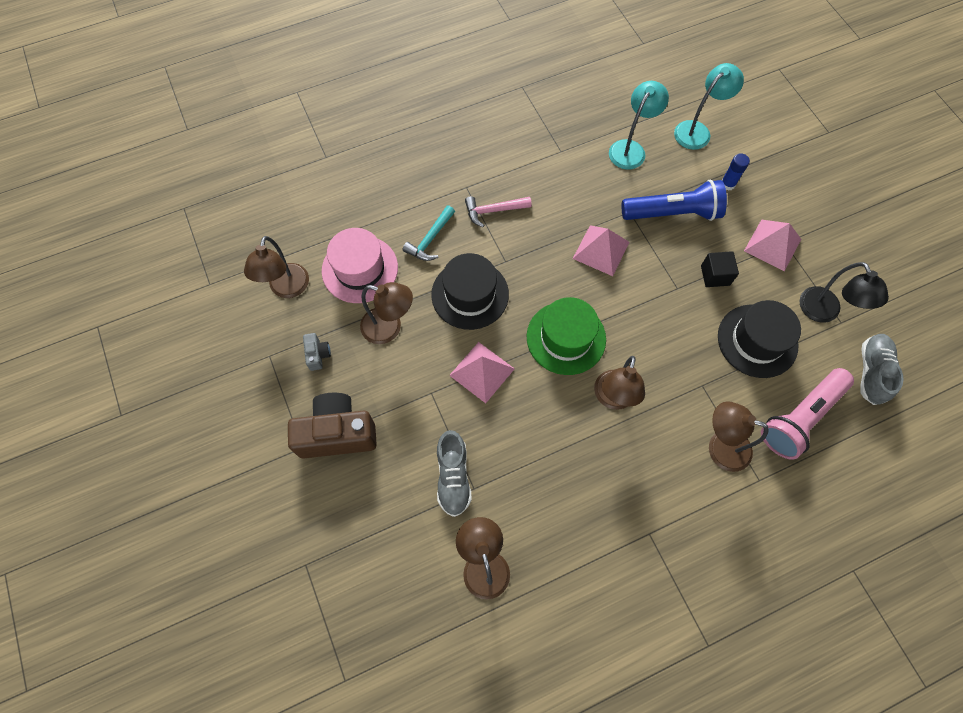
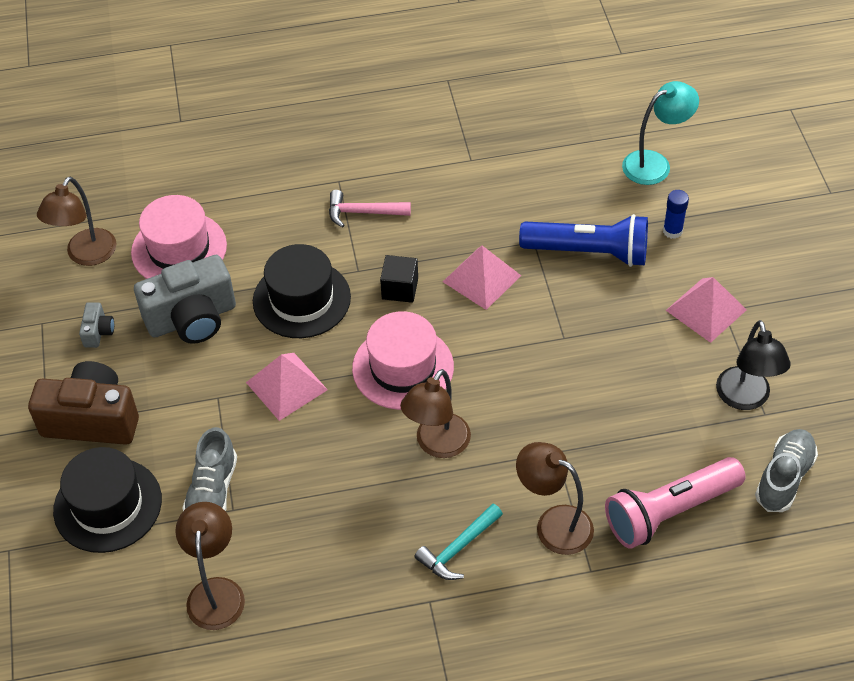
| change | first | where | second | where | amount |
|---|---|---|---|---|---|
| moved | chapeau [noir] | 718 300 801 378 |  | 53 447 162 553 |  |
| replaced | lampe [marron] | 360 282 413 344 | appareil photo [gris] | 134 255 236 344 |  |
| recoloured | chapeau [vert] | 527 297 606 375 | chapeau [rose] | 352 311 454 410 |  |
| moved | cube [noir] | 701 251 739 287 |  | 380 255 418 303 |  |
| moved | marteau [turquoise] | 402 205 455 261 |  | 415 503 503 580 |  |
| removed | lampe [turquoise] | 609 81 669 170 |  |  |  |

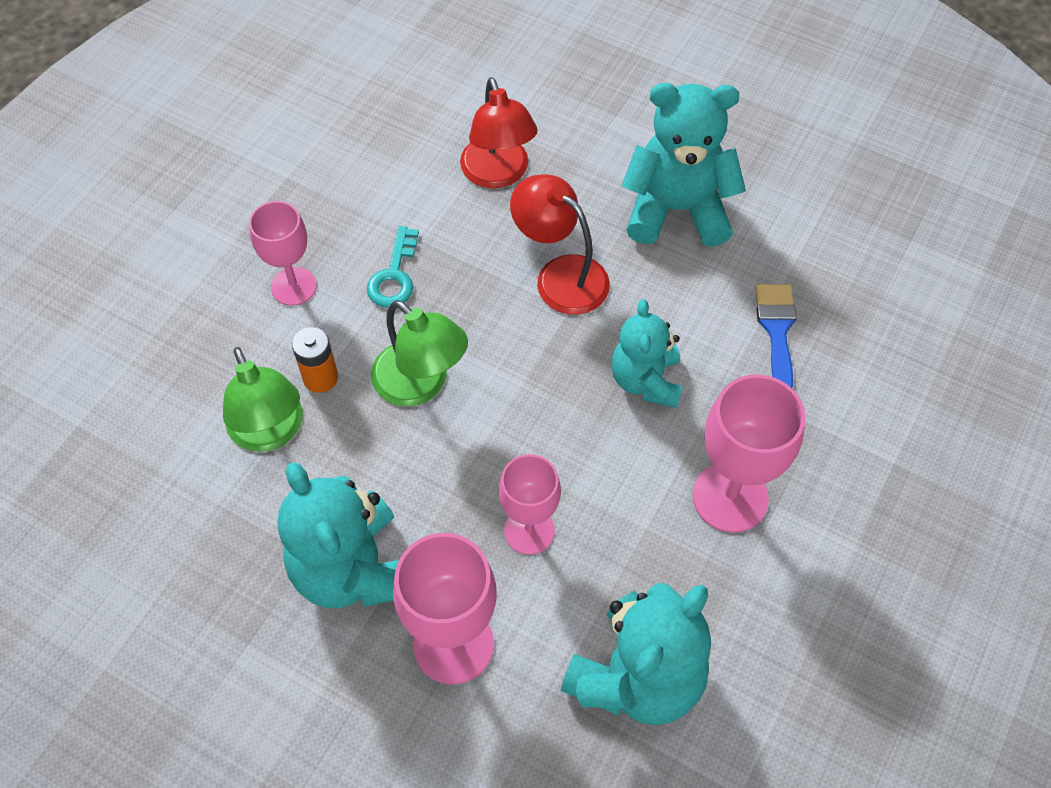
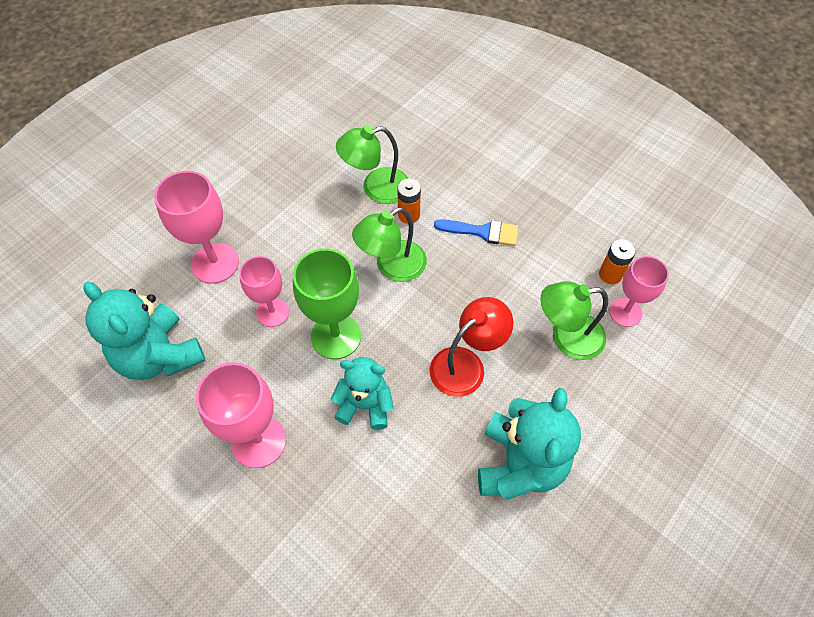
| change | first | where | second | where | amount |
|---|---|---|---|---|---|
| added |  |  | verre à pied [vert] | 293 248 361 359 |  |
| moved | pinceau [bleu] | 755 284 797 388 |  | 434 219 518 246 |  |
| recoloured | lampe [rouge] | 460 77 538 188 | lampe [vert] | 540 281 608 360 |  |
| added |  |  | pile [orange] | 599 239 636 284 |  |
| moved | verre à pied [rose] | 249 201 317 306 |  | 609 256 669 327 |  |
| removed | ours en peluche [turquoise] | 278 462 399 608 |  |  |  |
| removed | clé [turquoise] | 367 226 419 308 |  |  |  |

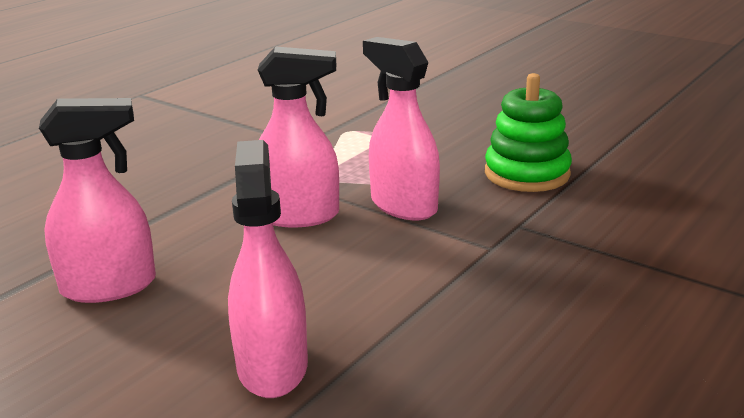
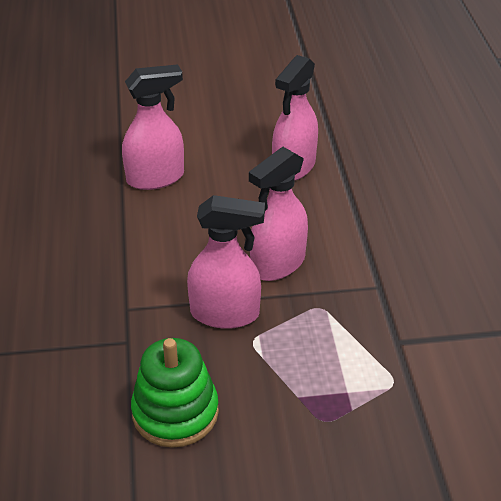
| change | first | where | second | where | amount |
|---|---|---|---|---|---|
| turned | vaporisateur [rose] | 228 140 308 398 |  | 122 64 184 190 | 60 degrees counterclockwise |

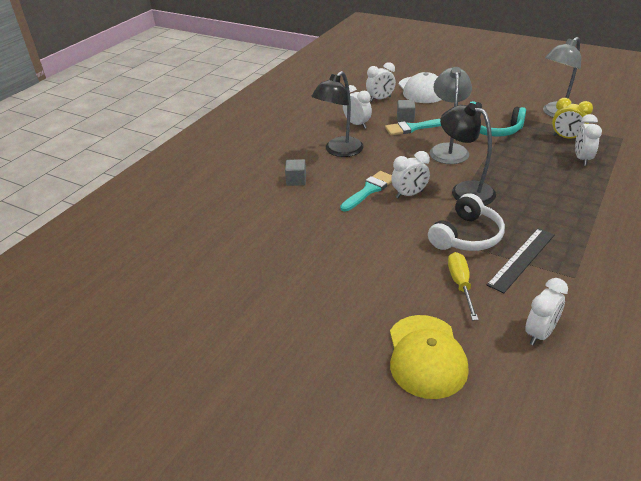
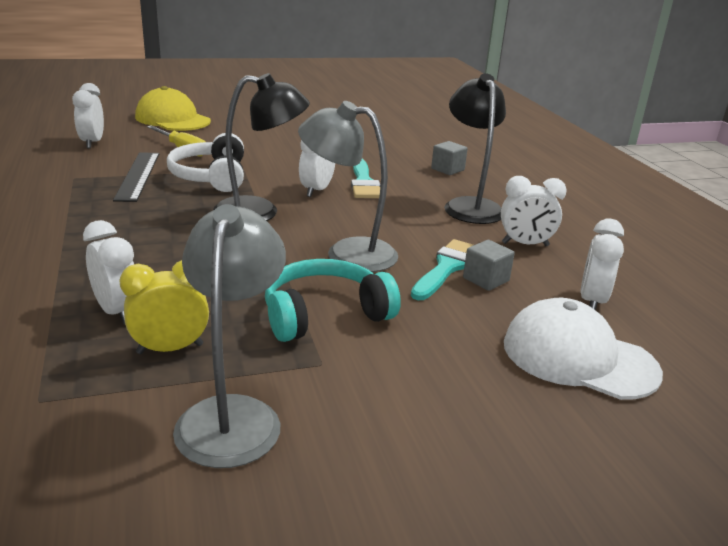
| change | first | where | second | where | amount |
|---|---|---|---|---|---|
| turned | lampe [gris] | 430 67 472 164 |  | 298 101 398 272 | 150 degrees clockwise |

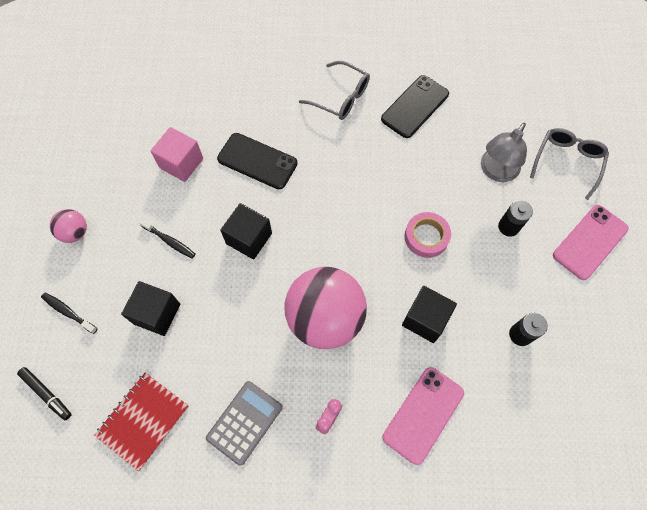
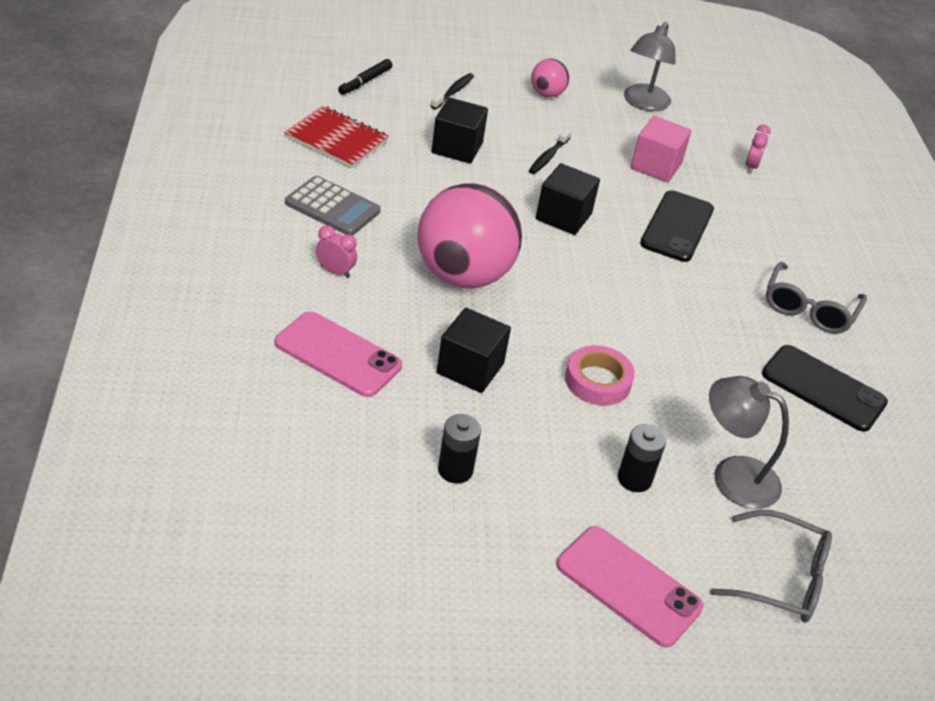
| change | first | where | second | where | amount |
|---|---|---|---|---|---|
| added |  |  | lampe [gris] | 624 22 676 111 |  |
| added |  |  | réveil [rose] | 746 125 771 173 |  |

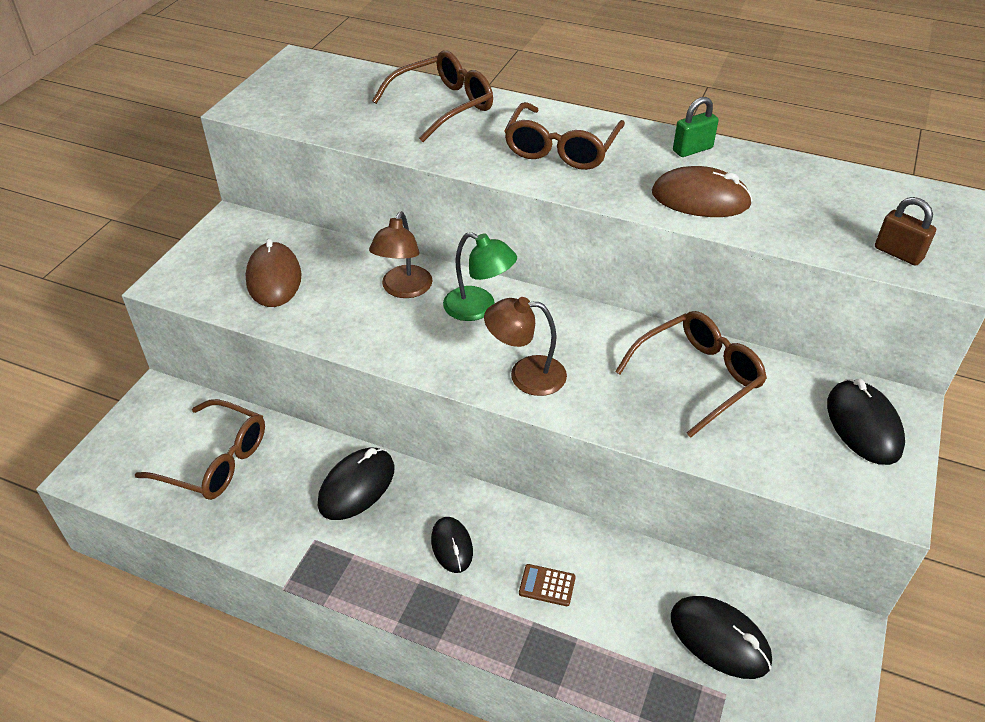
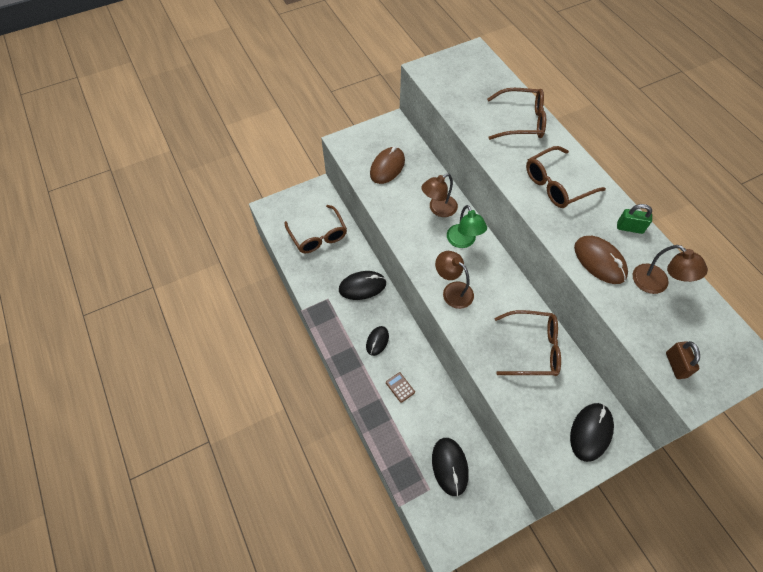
| change | first | where | second | where | amount |
|---|---|---|---|---|---|
| added |  |  | lampe [marron] | 633 245 708 294 |  |

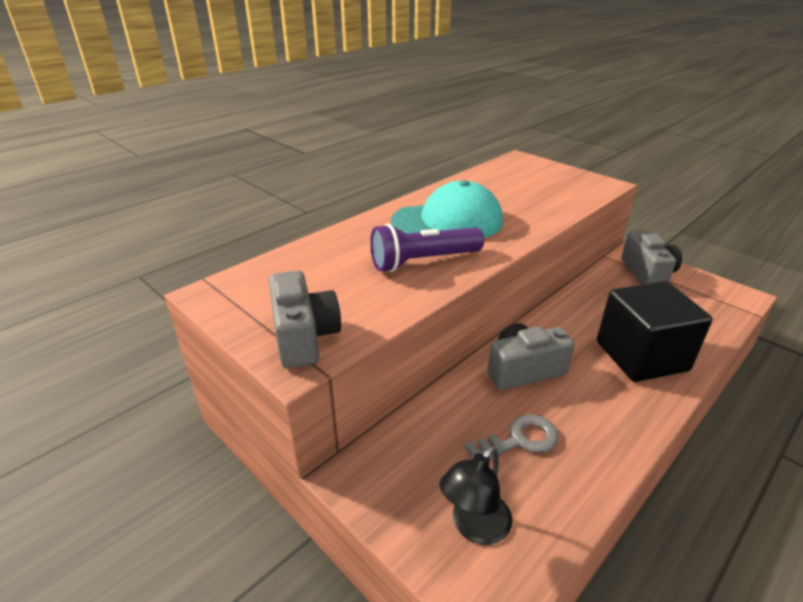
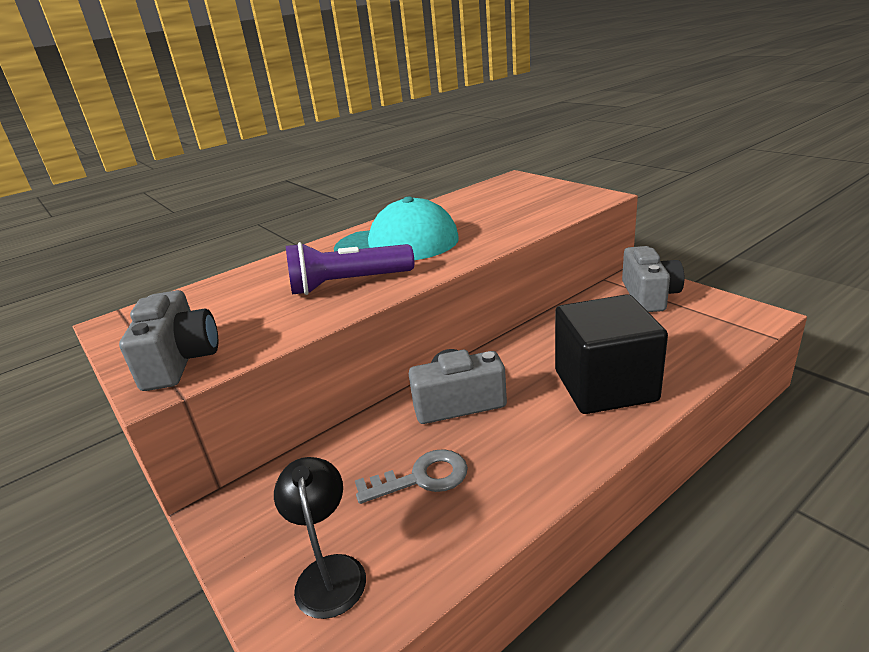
| change | first | where | second | where | amount |
|---|---|---|---|---|---|
| turned | lampe [noir] | 440 446 512 545 |  | 274 457 366 619 | 120 degrees clockwise |

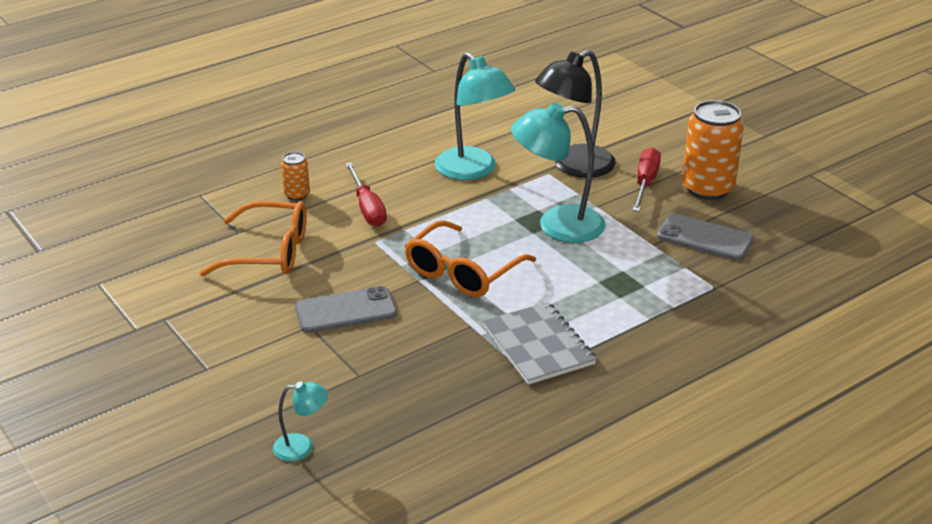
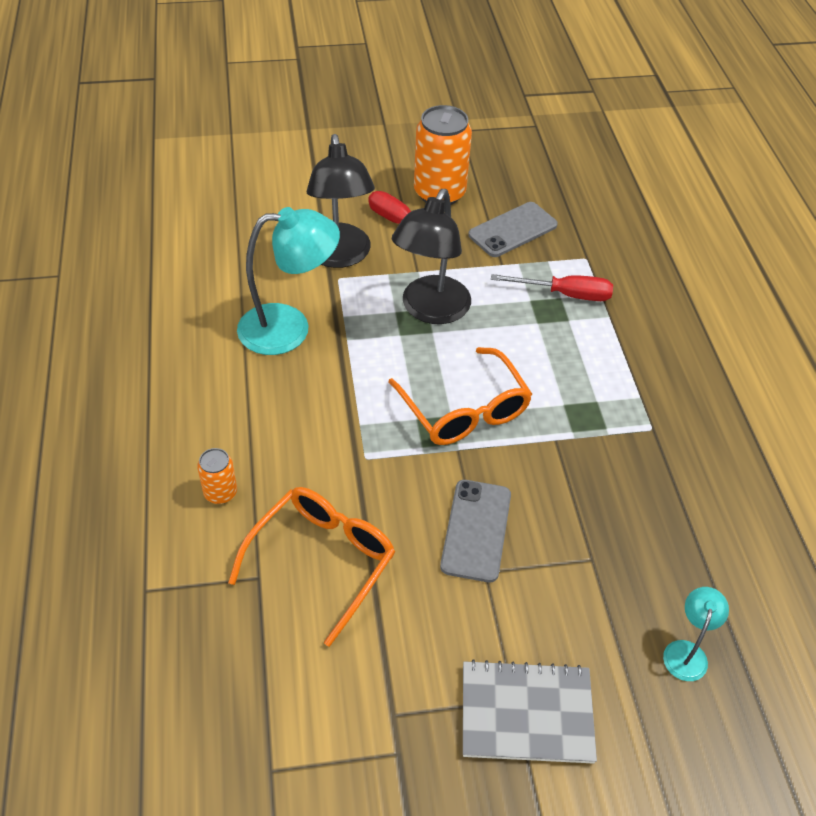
| change | first | where | second | where | amount |
|---|---|---|---|---|---|
| recoloured | lampe [turquoise] | 511 103 605 243 | lampe [noir] | 392 189 471 324 |  |
| moved | carnet [gris] | 483 302 596 385 |  | 463 659 597 764 |  |
| moved | tournevis [rouge] | 345 162 387 227 |  | 491 274 613 301 |  |

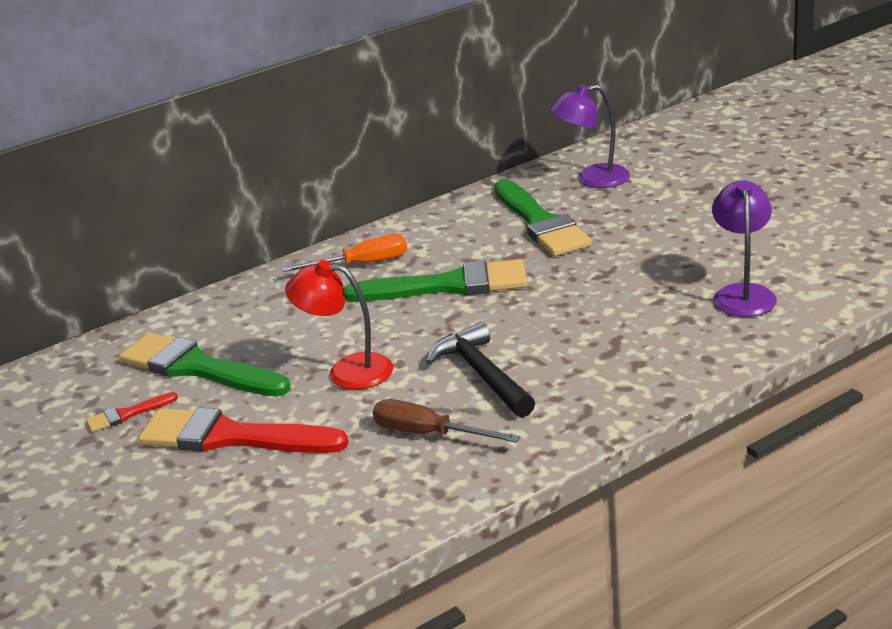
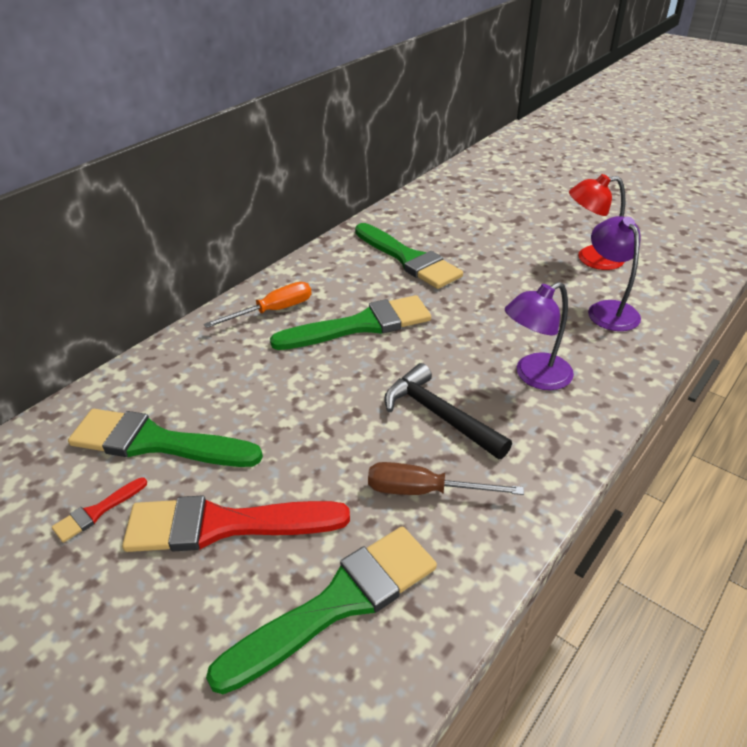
| change | first | where | second | where | amount |
|---|---|---|---|---|---|
| added |  |  | pinceau [vert] | 206 526 437 694 |  |
| moved | lampe [violet] | 550 84 630 188 |  | 505 282 574 390 |  |
| moved | lampe [rouge] | 285 260 393 390 |  | 569 174 626 270 |  |

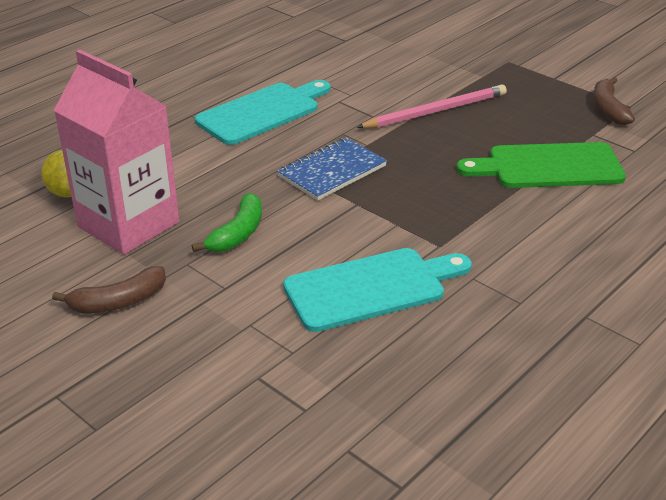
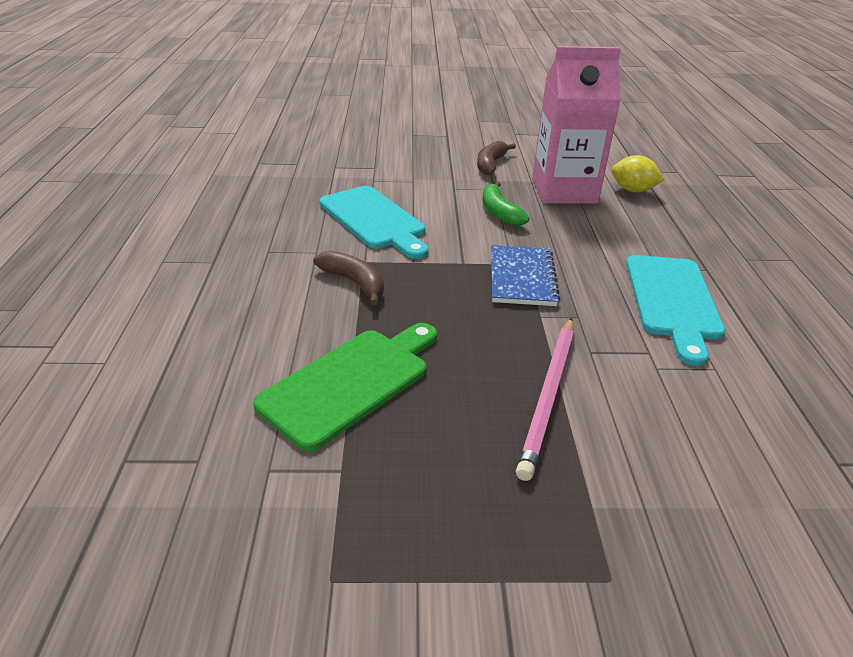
| change | first | where | second | where | amount |
|---|---|---|---|---|---|
| moved | banane [marron] | 593 77 635 125 |  | 313 250 384 305 |  |
| turned | planche à découper [turquoise] | 283 248 472 332 |  | 319 186 428 259 | 60 degrees counterclockwise |

